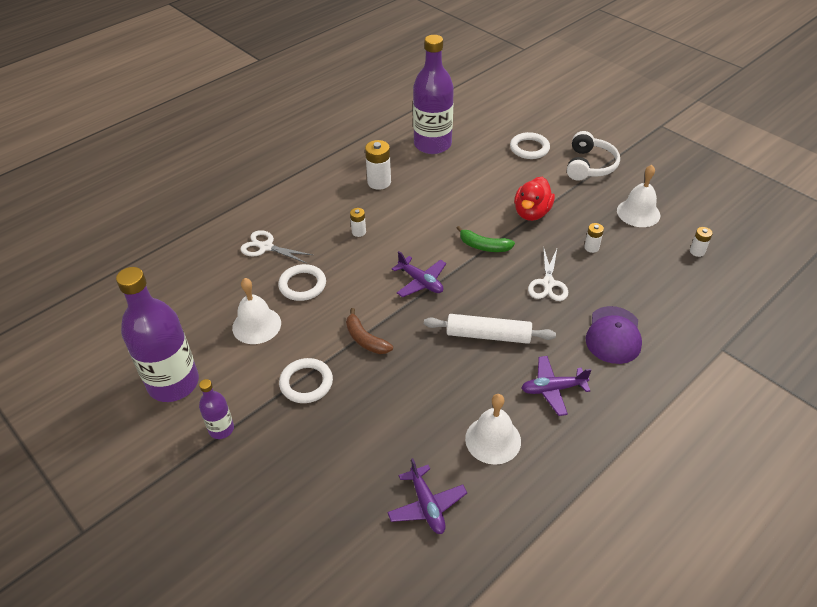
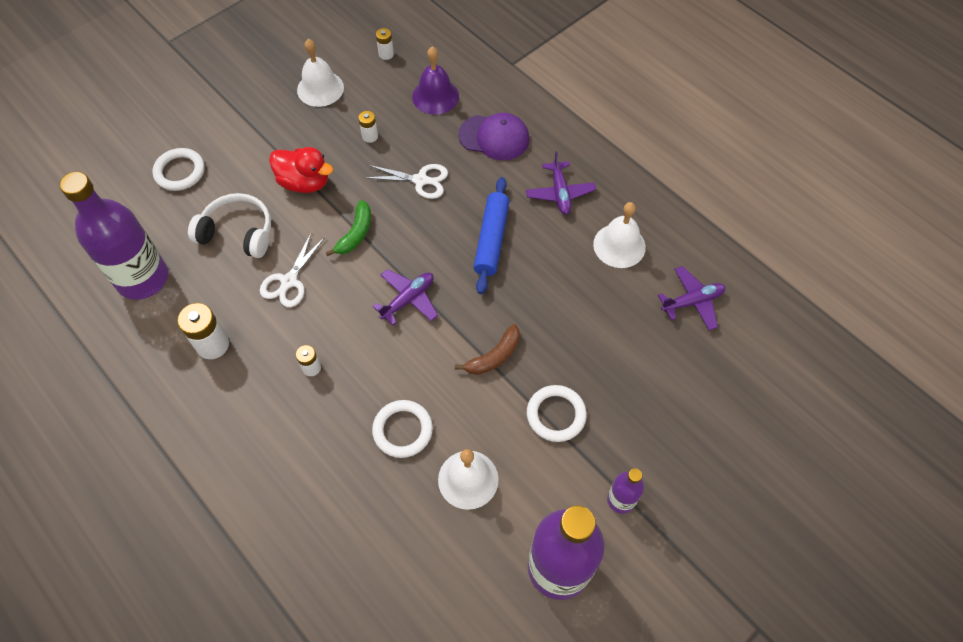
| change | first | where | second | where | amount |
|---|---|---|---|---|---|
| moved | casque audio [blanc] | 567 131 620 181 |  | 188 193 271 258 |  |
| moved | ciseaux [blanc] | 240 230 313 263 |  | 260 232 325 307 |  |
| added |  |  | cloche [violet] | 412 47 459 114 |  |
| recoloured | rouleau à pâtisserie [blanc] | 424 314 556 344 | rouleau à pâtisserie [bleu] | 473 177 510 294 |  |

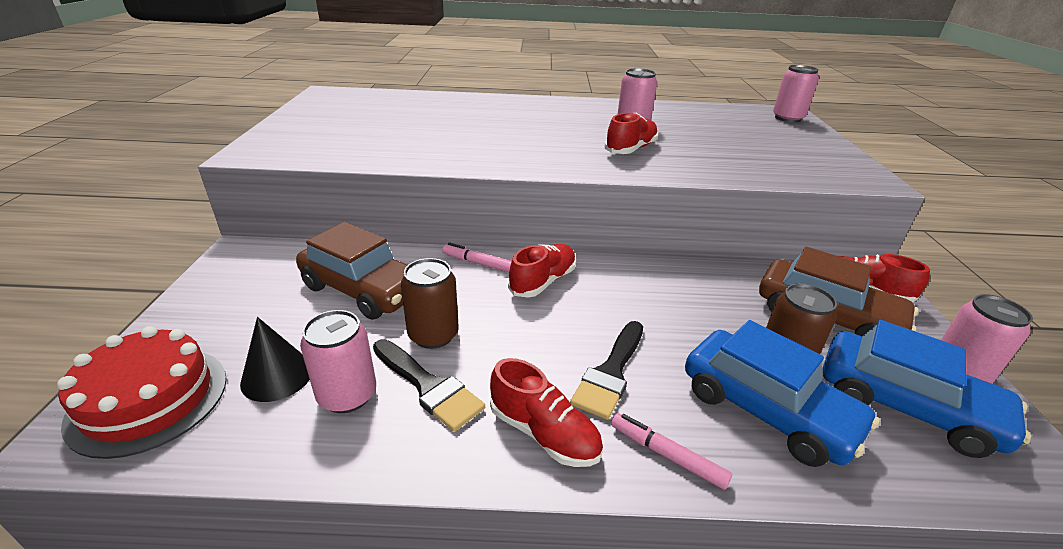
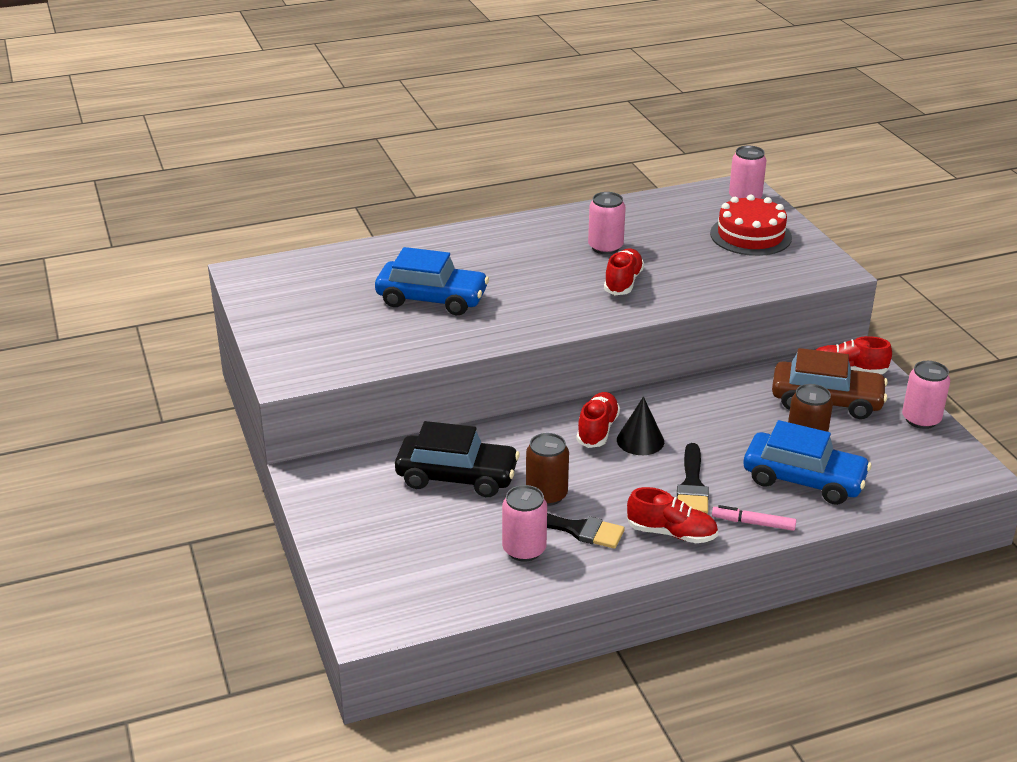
| change | first | where | second | where | amount |
|---|---|---|---|---|---|
| moved | voiture [bleu] | 822 320 1031 458 |  | 375 247 489 315 |  |
| recoloured | voiture [marron] | 296 222 407 320 | voiture [noir] | 395 421 520 497 |  |
| moved | cône [noir] | 240 317 310 402 |  | 617 397 664 455 |  |
| moved | gâteau [rouge] | 57 326 227 459 |  | 710 194 792 256 |  |
| removed | feutre [rose] | 442 242 512 272 |  |  |  |

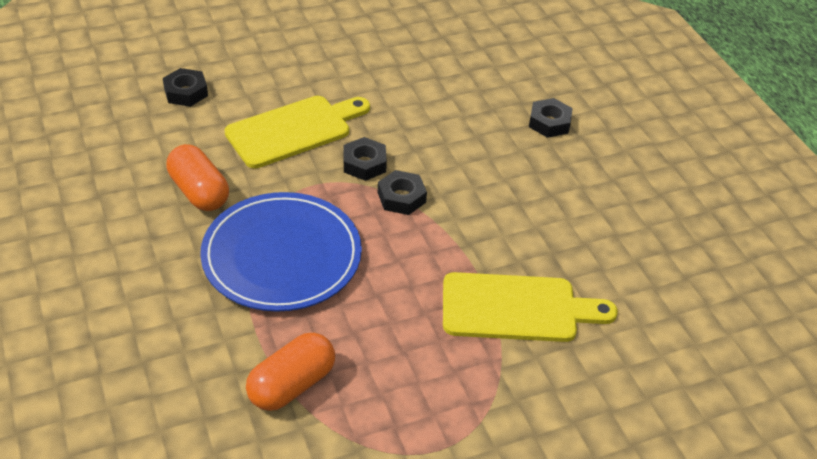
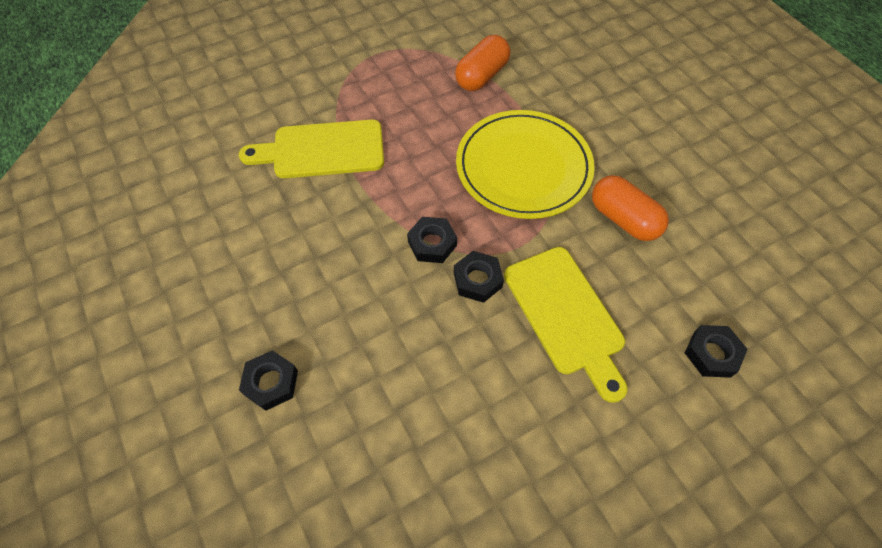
| change | first | where | second | where | amount |
|---|---|---|---|---|---|
| recoloured | assiette [bleu] | 200 192 362 312 | assiette [jaune] | 456 110 595 219 |  |
| turned | planche à découper [jaune] | 224 96 370 168 |  | 504 247 628 403 | 75 degrees counterclockwise |

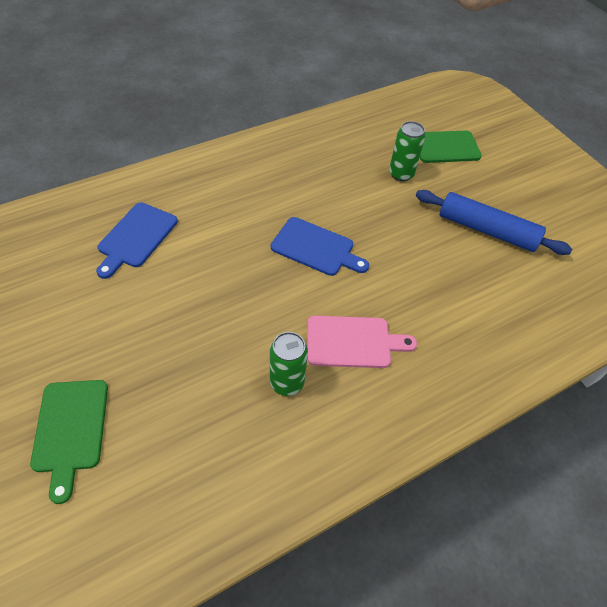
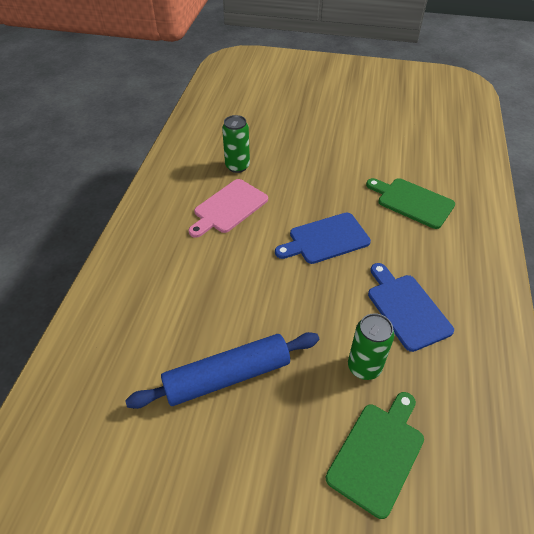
| change | first | where | second | where | amount |
|---|---|---|---|---|---|
| moved | planche à découper [vert] | 30 380 108 504 |  | 366 178 455 229 |  |
| moved | planche à découper [bleu] | 96 203 178 279 |  | 368 263 454 352 |  |

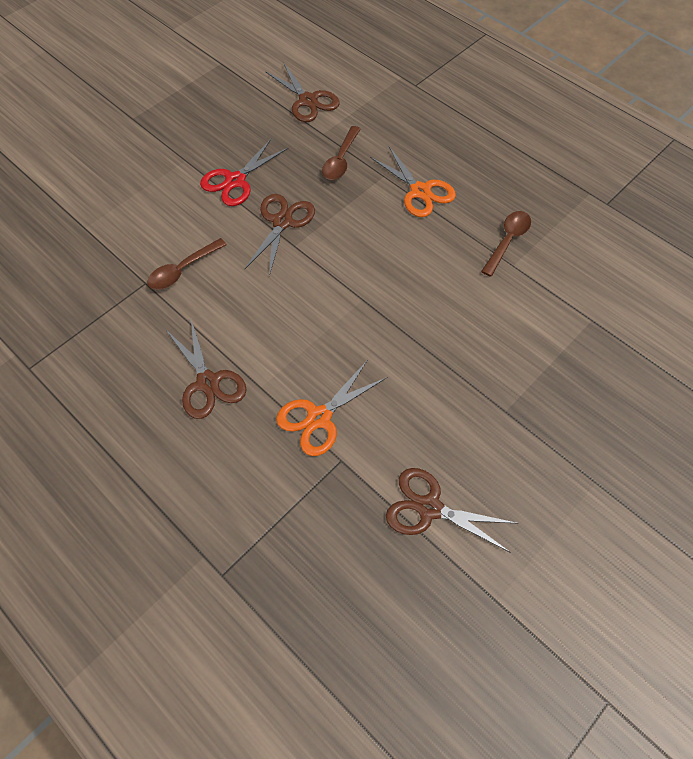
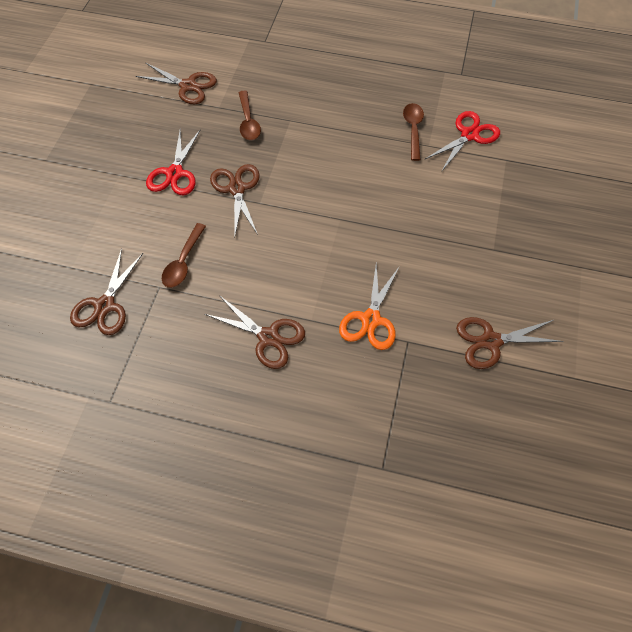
| change | first | where | second | where | amount |
|---|---|---|---|---|---|
| added |  |  | ciseaux [marron] | 70 248 143 335 |  |
| added |  |  | ciseaux [rouge] | 425 111 500 171 |  |
| removed | ciseaux [orange] | 370 147 456 217 |  |  |  |

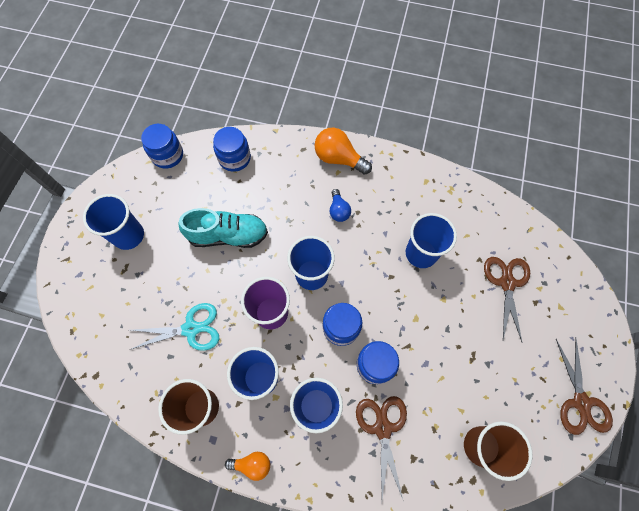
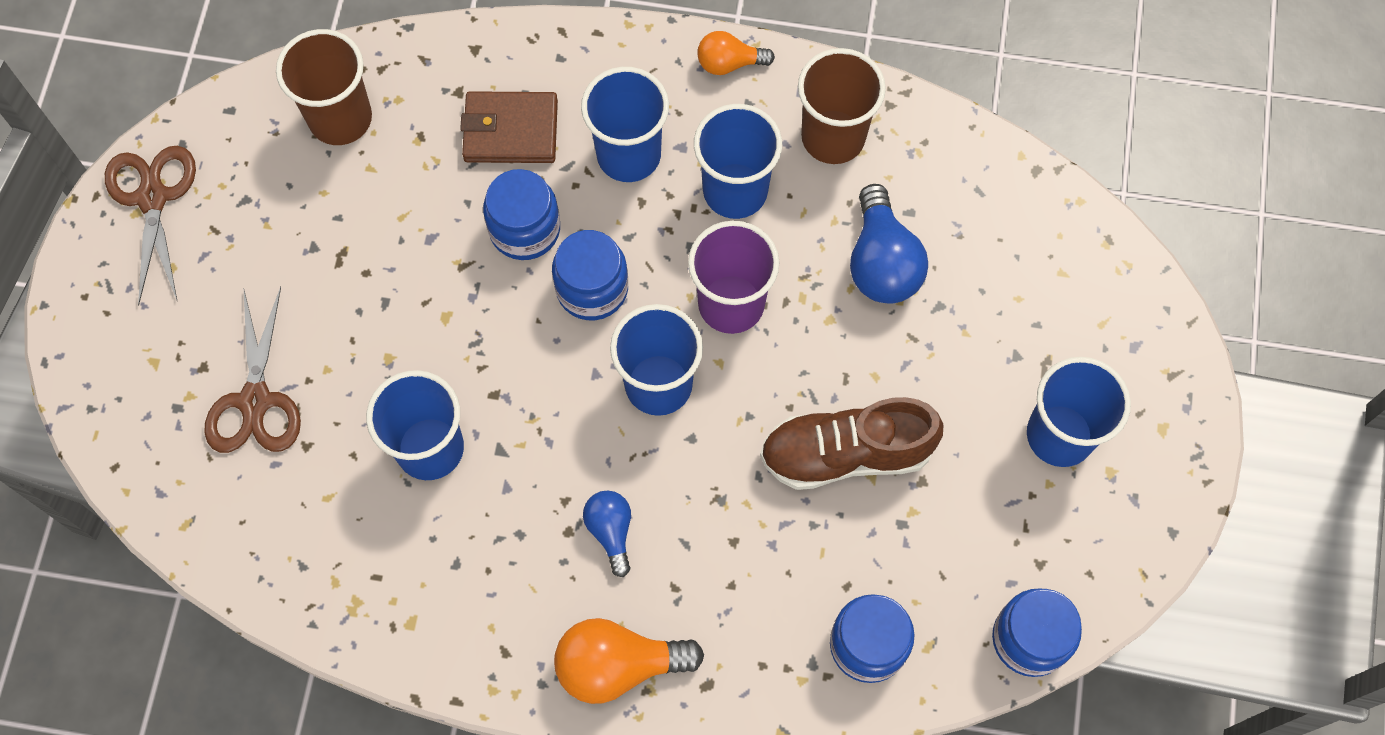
| change | first | where | second | where | amount |
|---|---|---|---|---|---|
| replaced | ciseaux [marron] | 356 396 407 499 | portefeuille [marron] | 460 91 558 163 |  |
| turned | ampoule [orange] | 315 128 372 175 |  | 554 618 704 704 | 150 degrees clockwise |
| recoloured | chaussure [turquoise] | 178 208 268 248 | chaussure [marron] | 760 397 943 490 |  |
| replaced | ciseaux [turquoise] | 129 303 219 351 | ampoule [bleu] | 850 184 928 304 |  |

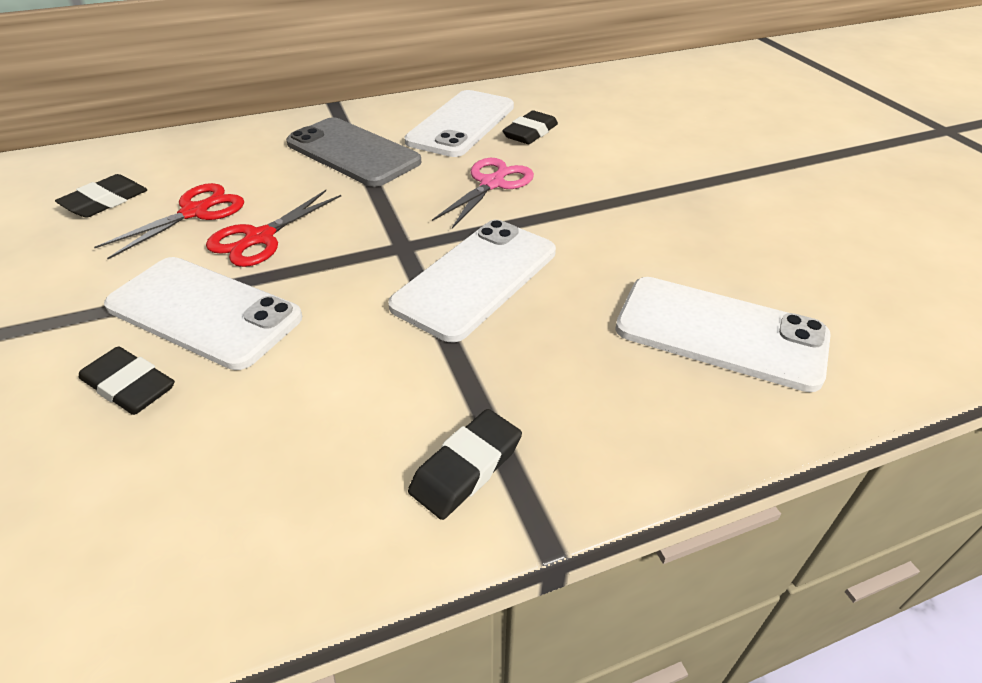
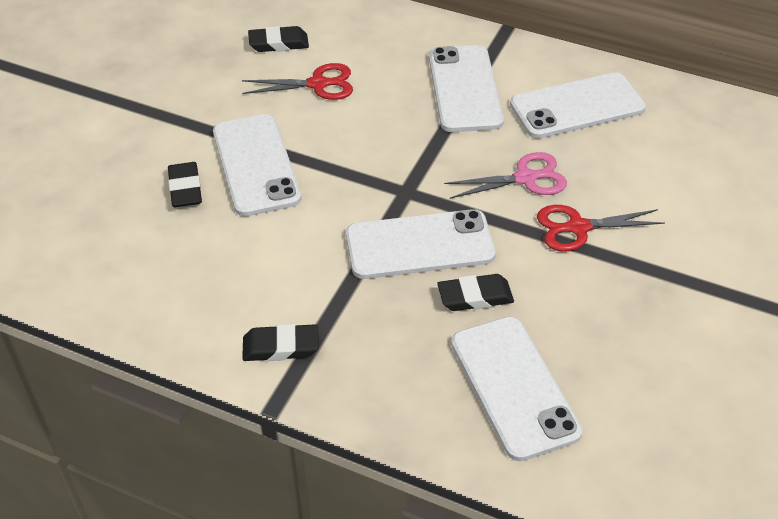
| change | first | where | second | where | amount |
|---|---|---|---|---|---|
| recoloured | téléphone [gris] | 286 117 421 187 | téléphone [blanc] | 429 45 504 132 |  |
| moved | gomme [noir] | 502 110 558 144 |  | 437 274 514 311 |  |
| moved | ciseaux [rouge] | 206 190 341 267 |  | 537 205 665 252 |  |

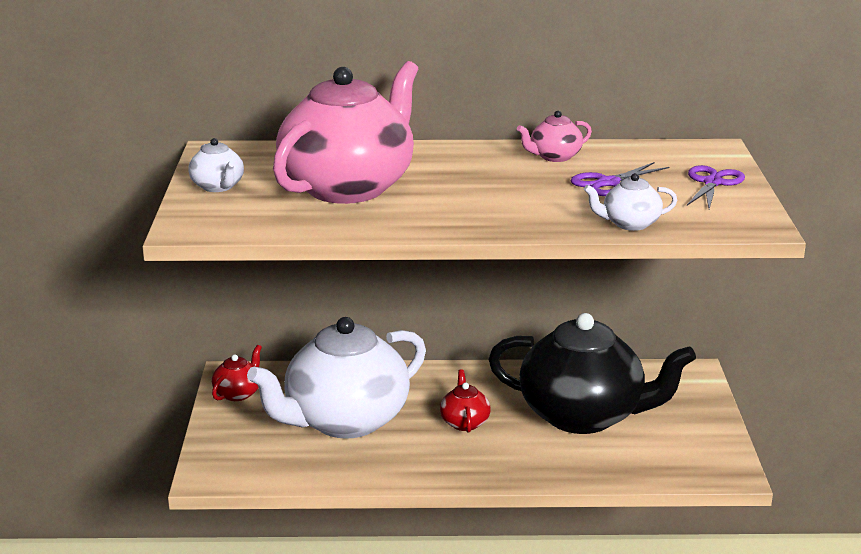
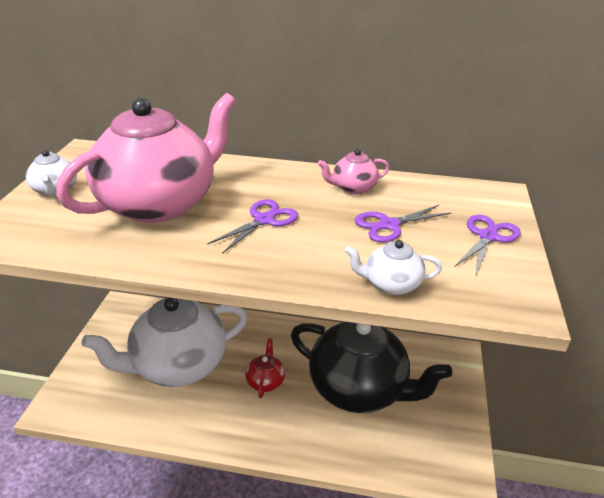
| change | first | where | second | where | amount |
|---|---|---|---|---|---|
| added |  |  | ciseaux [violet] | 207 199 298 254 |  |
| removed | théière [rouge] | 212 345 262 401 |  |  |  |

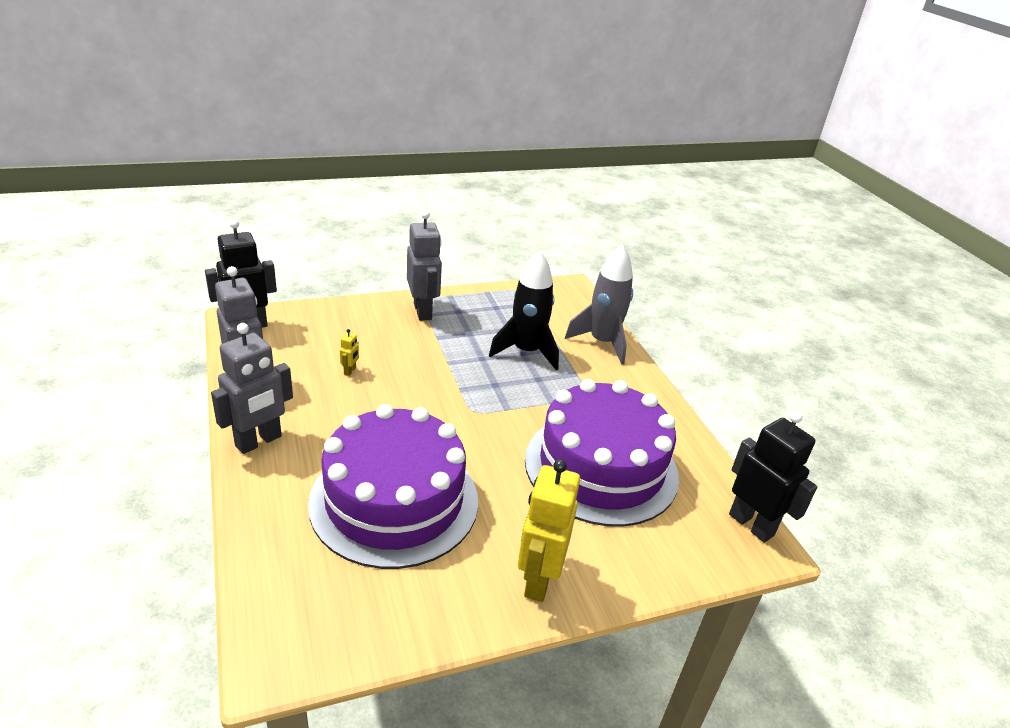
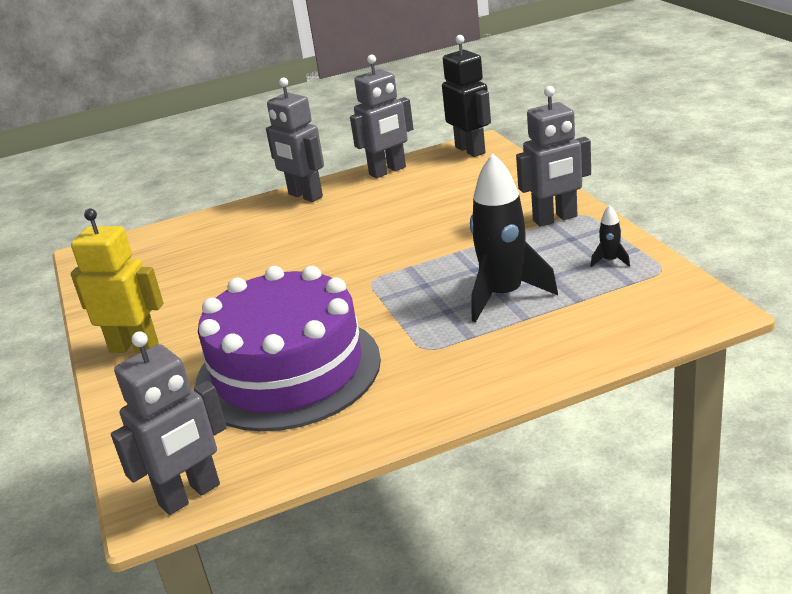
| change | first | where | second | where | amount |
|---|---|---|---|---|---|
| recoloured | robot [noir] | 729 411 817 543 | robot [gris] | 111 331 227 515 |  |
| added |  |  | fusée [noir] | 591 205 630 267 |  |
| removed | gâteau [violet] | 308 404 478 569 |  |  |  |
| removed | robot [jaune] | 340 329 359 376 |  |  |  |
| removed | fusée [gris] | 565 244 633 365 |  |  |  |

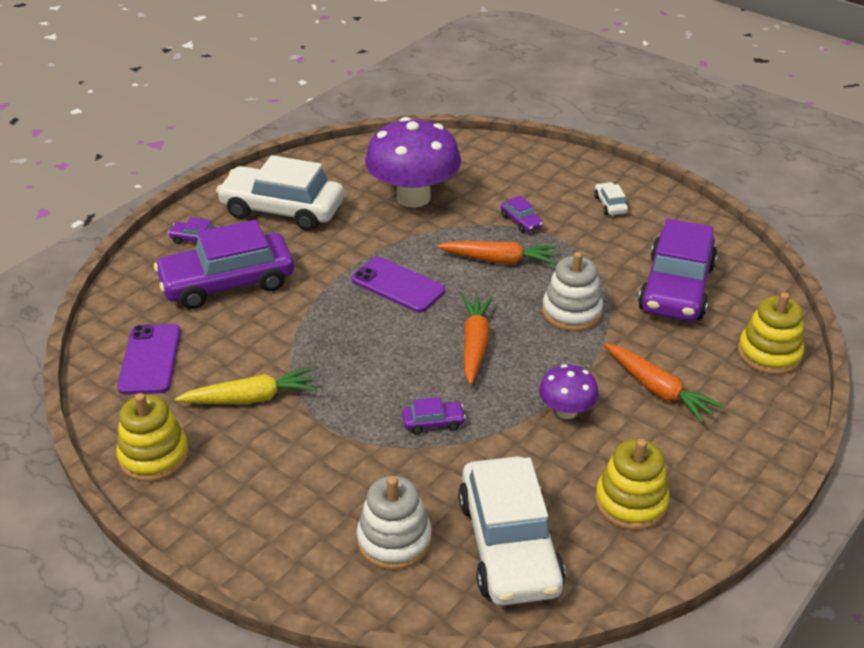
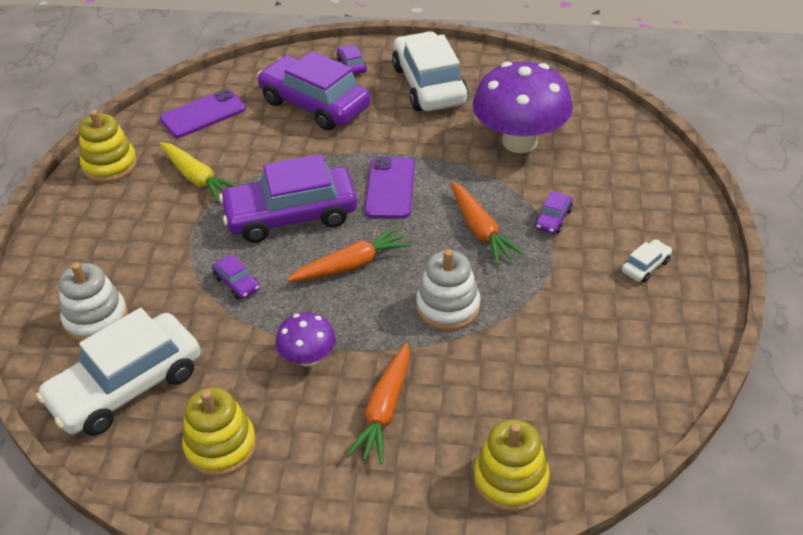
| change | first | where | second | where | amount |
|---|---|---|---|---|---|
| moved | voiture [violet] | 638 219 717 321 |  | 219 154 357 243 |  |

